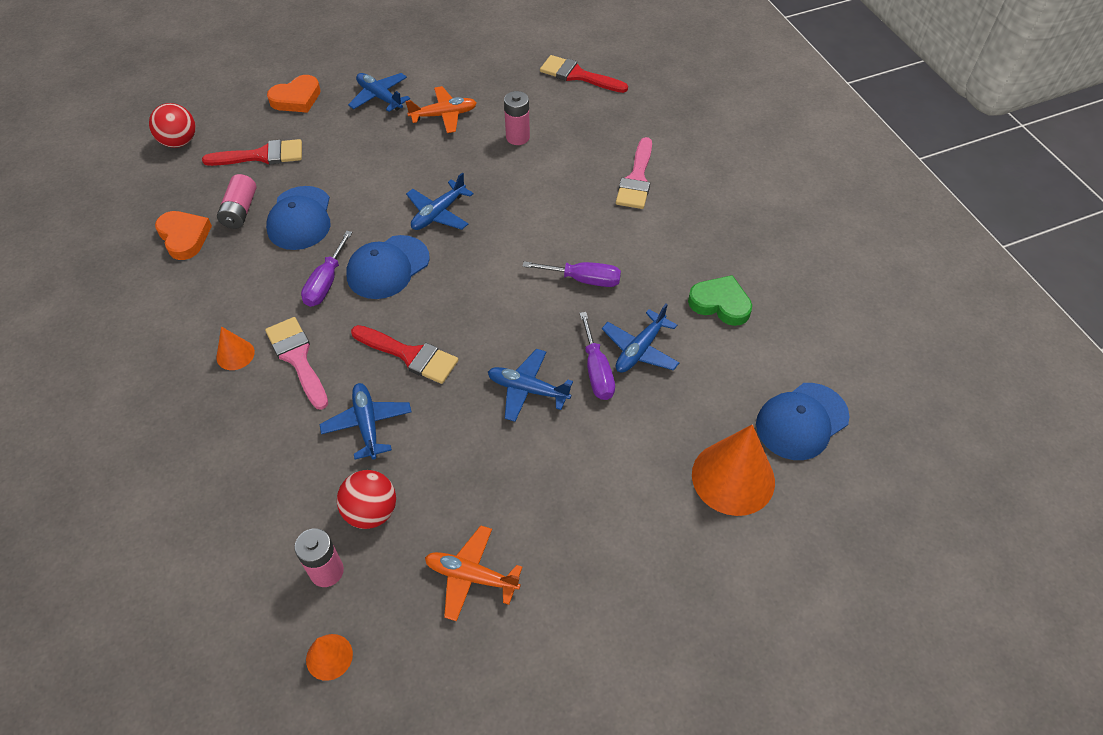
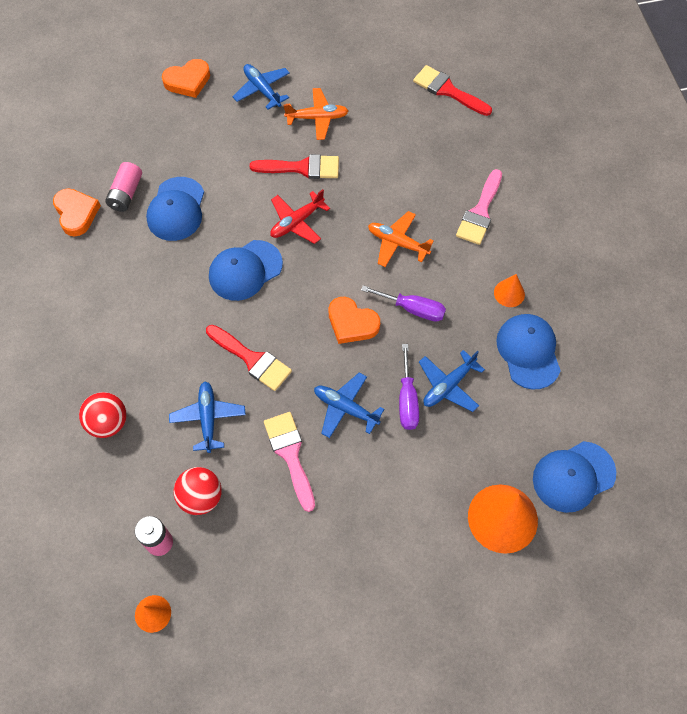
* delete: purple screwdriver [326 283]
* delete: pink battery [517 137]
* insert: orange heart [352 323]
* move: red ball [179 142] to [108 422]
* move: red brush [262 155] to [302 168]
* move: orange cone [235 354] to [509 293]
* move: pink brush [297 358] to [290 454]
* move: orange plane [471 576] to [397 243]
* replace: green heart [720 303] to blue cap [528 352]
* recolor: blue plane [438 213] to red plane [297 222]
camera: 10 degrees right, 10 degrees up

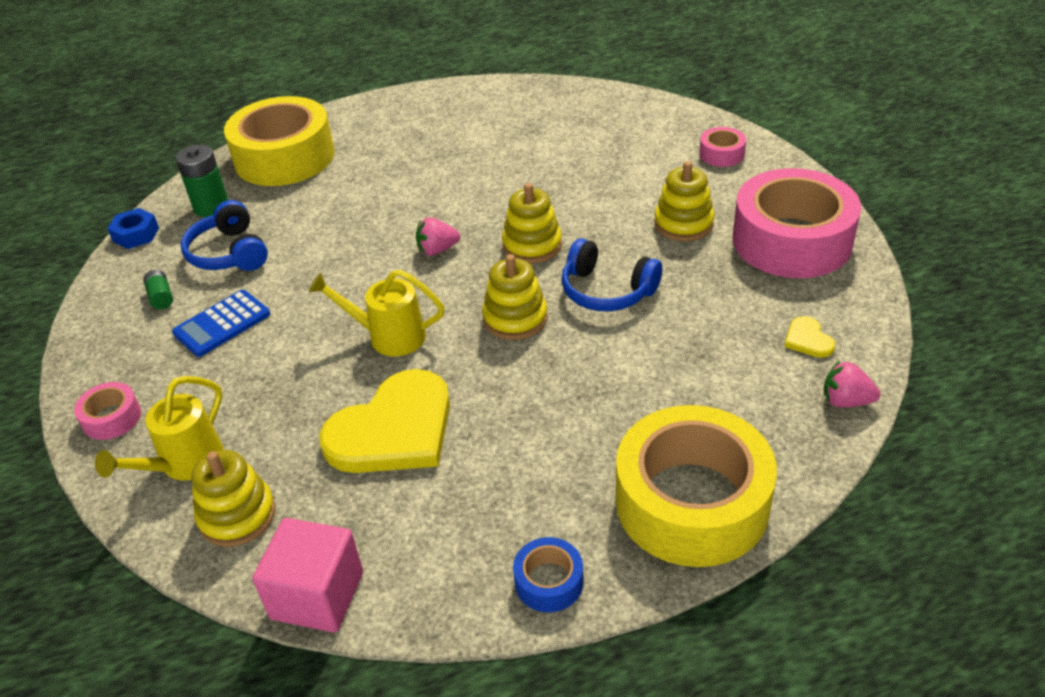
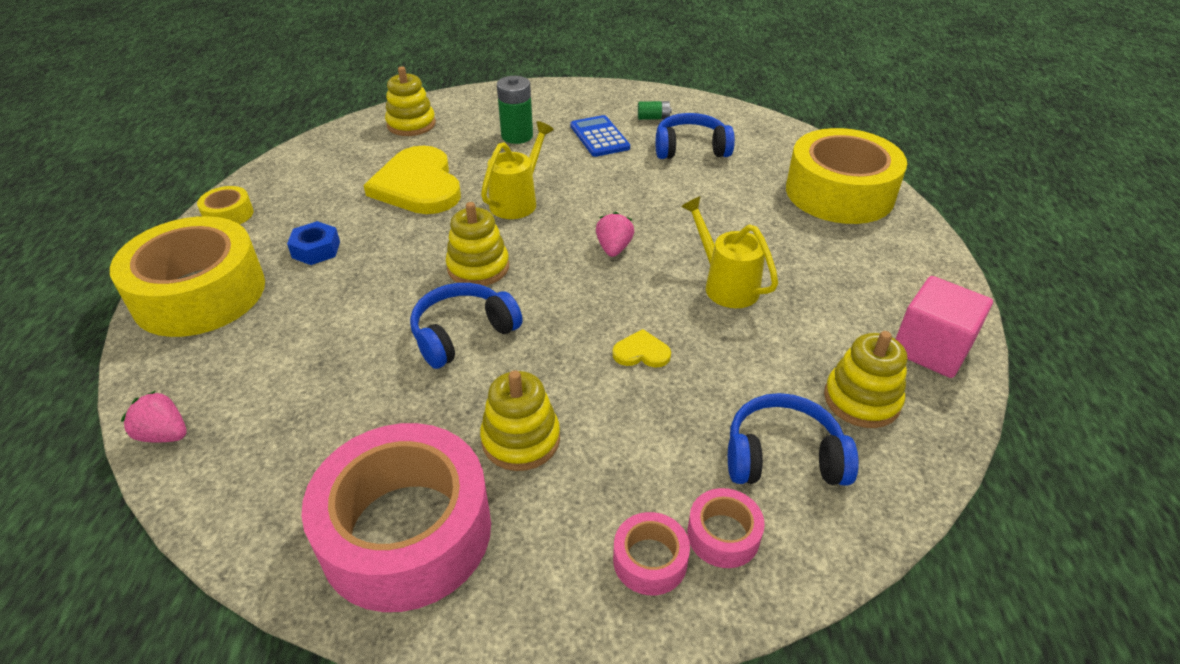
* insert: blue headphones [783 457]
* move: pink tape [112 418] to [723 535]
* move: yellow watering can [184 464] to [725 285]
* move: blue nut [136 234] to [316 250]
* move: green battery [211 207] to [517 136]
* move: pink cube [317 595] to [931 349]
* move: yellow stacking toy [532 245] to [861 400]
* move: yellow heart [808 339] to [641 352]
* recolor: blue tape [549 582] to yellow tape [228 215]
* rotate: pink strawberry [846 401] = [164 434] 105 degrees counterclockwise
camera: 110 degrees right, 0 degrees up

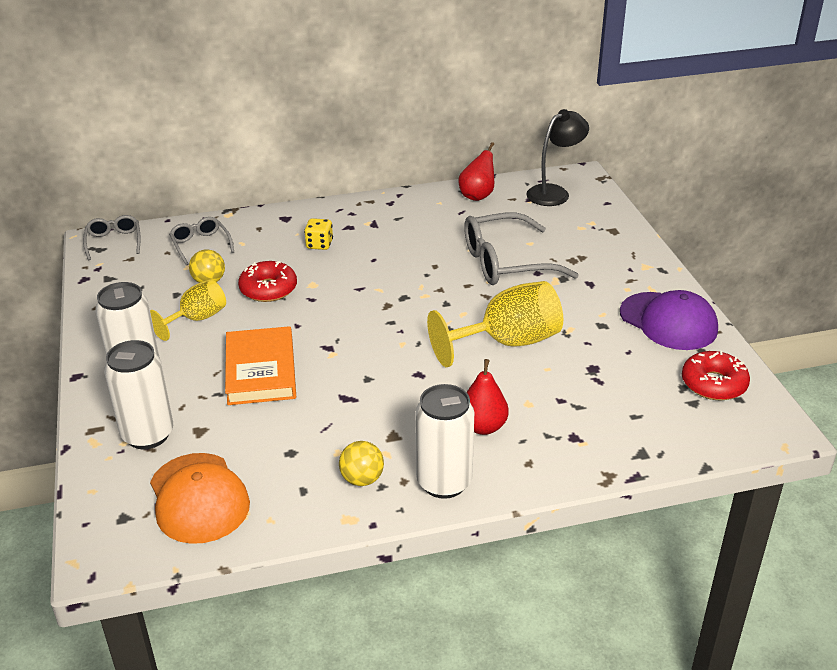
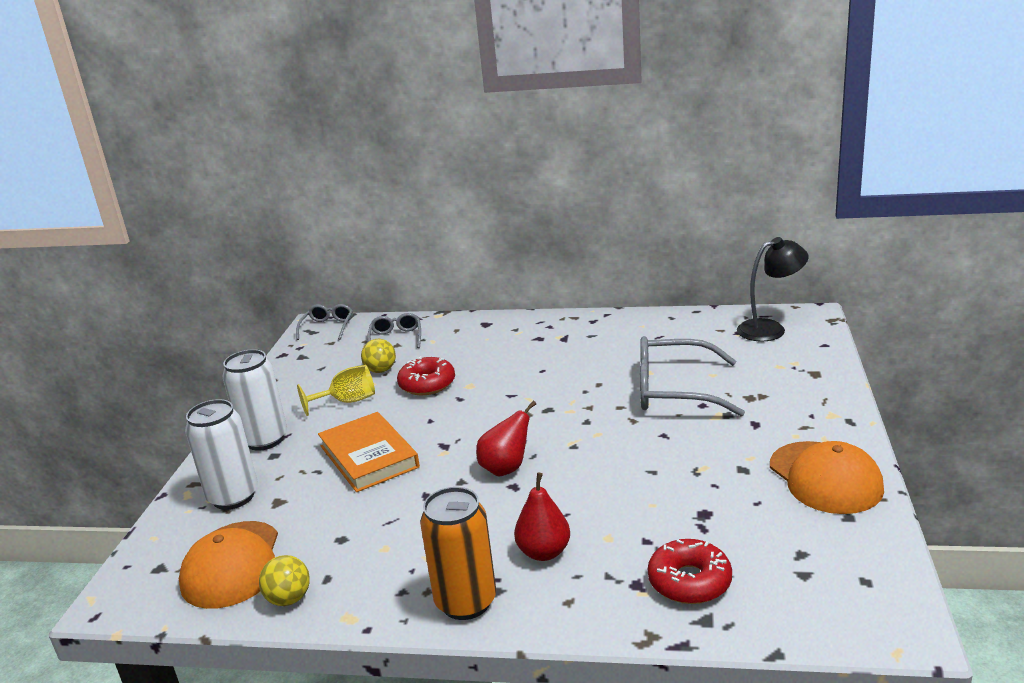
* delete: yellow dice [319 244]
* delete: yellow goblet [507 342]
* move: yellow ball [362 479] to [289 599]
* move: red pear [477 196] to [506 468]
* move: red donut [713 384] to [689 581]
* recolor: white can [444 482] to orange can [466 602]
* recolor: purple cap [668 321] to orange cap [825 477]
* rotate: orange book [261 370] = [369 456] 45 degrees counterclockwise
camera: 25 degrees right, 10 degrees down

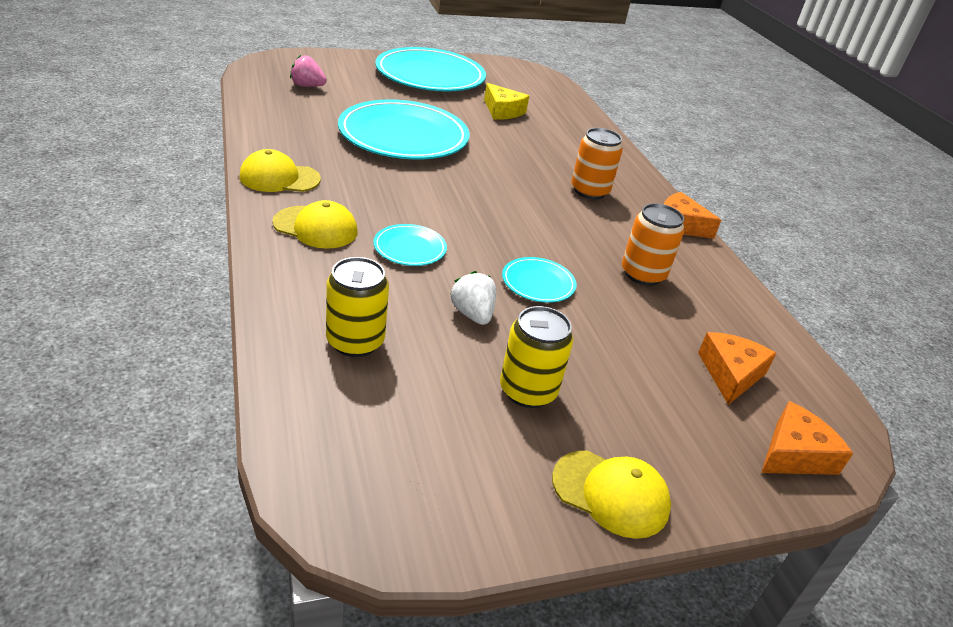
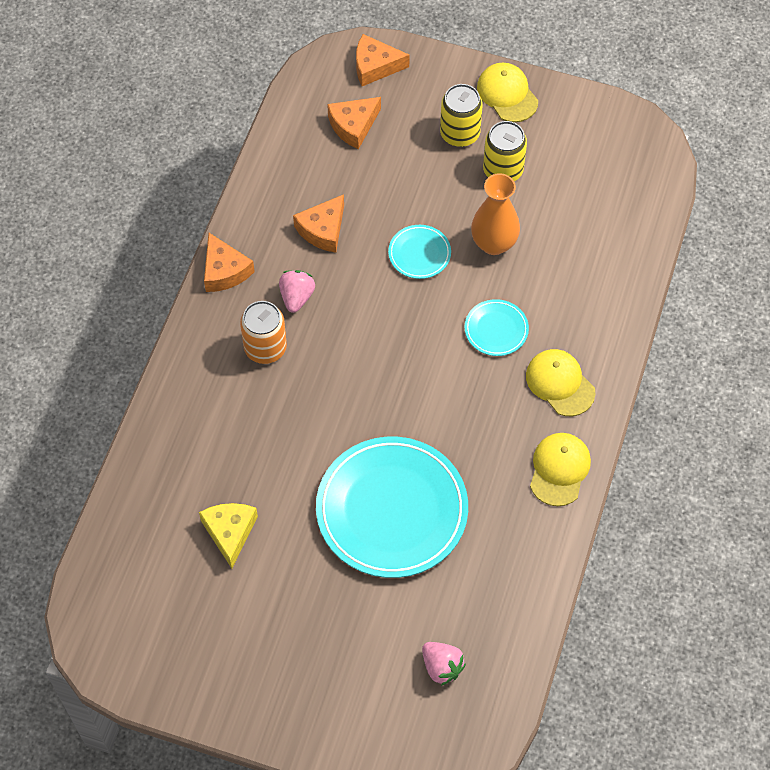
* delete: turquoise plate [430 76]
* insert: pink strawberry [297 297]
* move: yellow can [355 341] to [459 133]
* replace: white strawberry [472 314] to orange vase [493 243]
* replace: orange can [643 274] to orange cheese [323 230]
* rotate: yellow cap [279 178] = [559 469] 105 degrees counterclockwise
camera: 140 degrees left, 25 degrees up

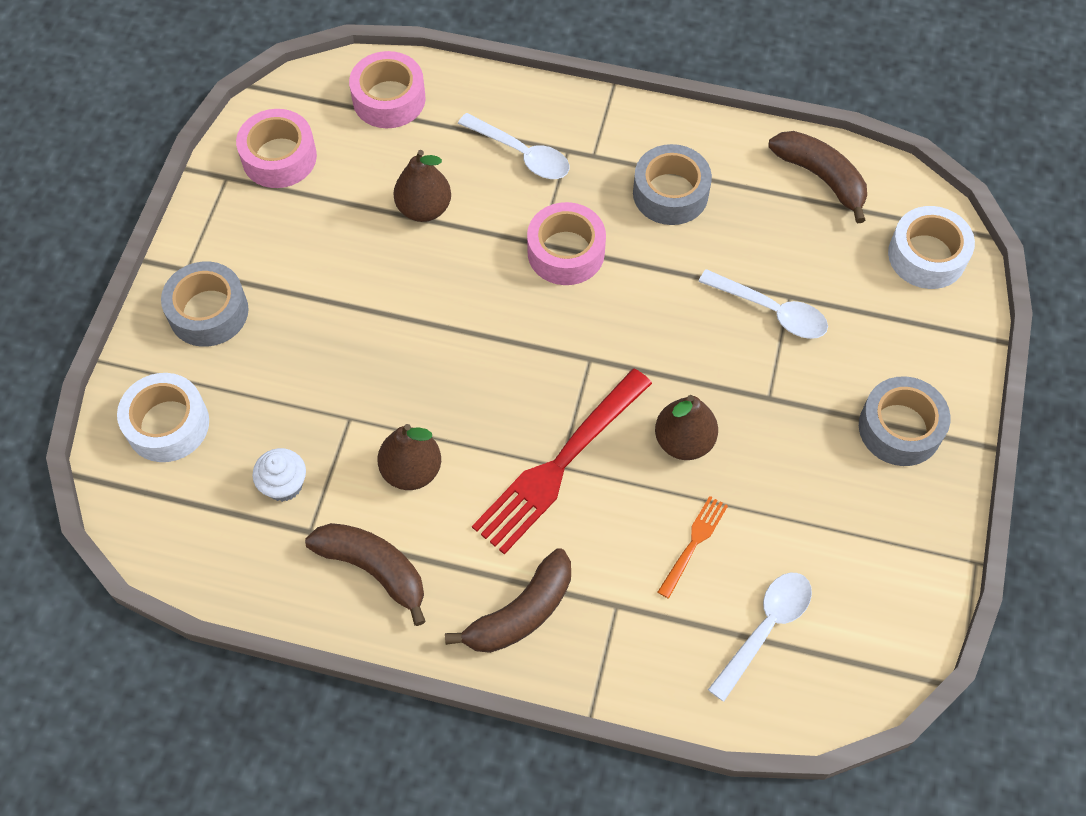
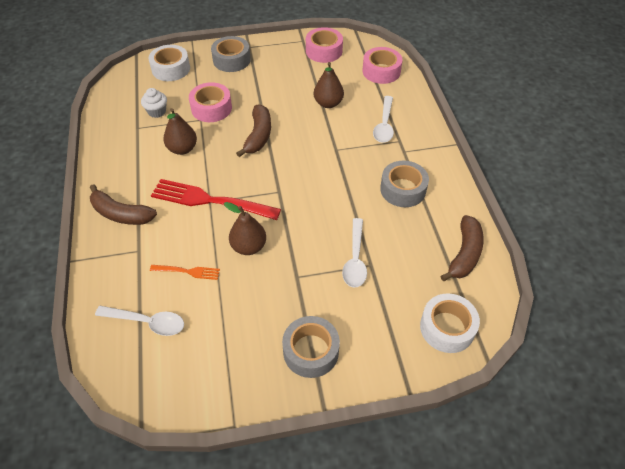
* move: brown banana [374 569] to [258 136]
* move: pink tape [566 252] to [211 108]
camera: 65 degrees right, 10 degrees down

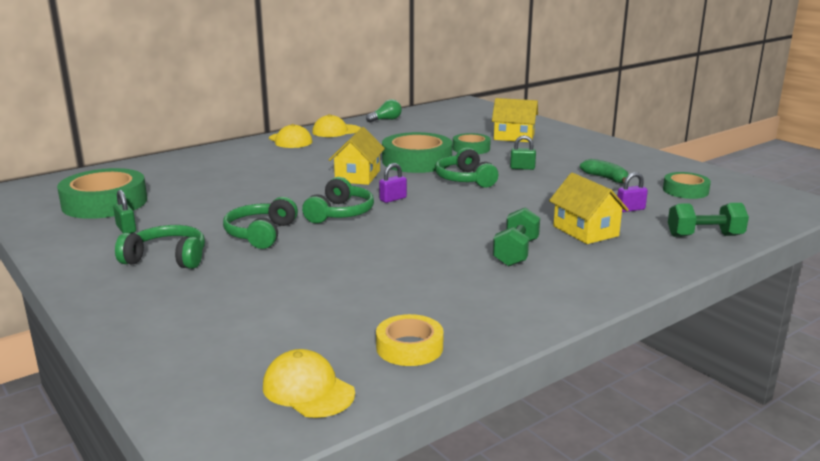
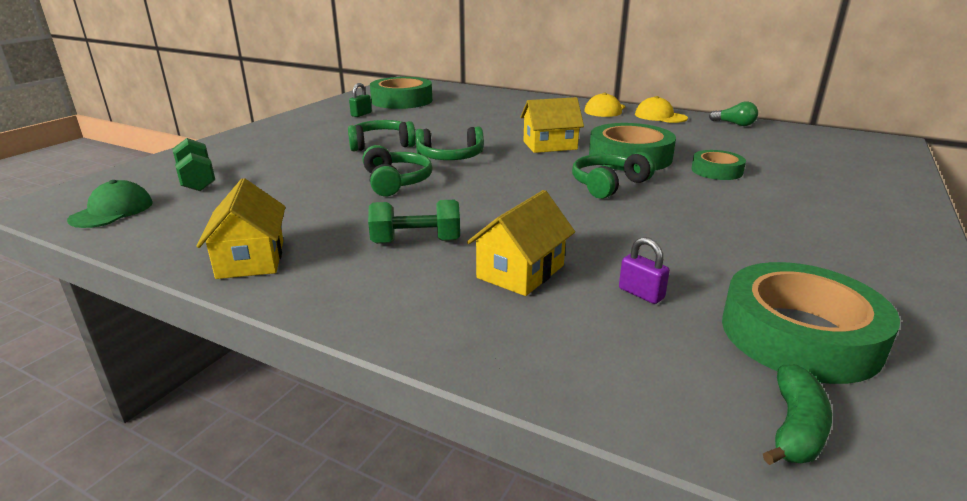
* delete: yellow tape [409 347]
* delete: purple padlock [393 199]
* delete: green padlock [522 168]
* move: green headphones [167 258] to [396 182]
* move: yellow house [514 137] to [251 259]
* move: green banana [605 178] to [795 428]
* move: green dumbbell [704 236] to [197 180]
* recolor: yellow cap [308 389] to green cap [112 211]
* resize: green tape [685 190] = [799 334] x1.78
camera: 65 degrees right, 5 degrees up

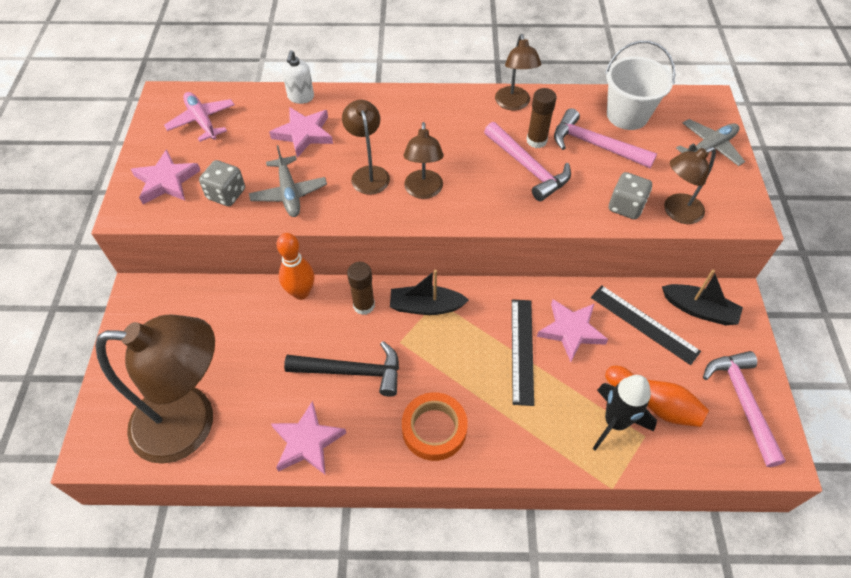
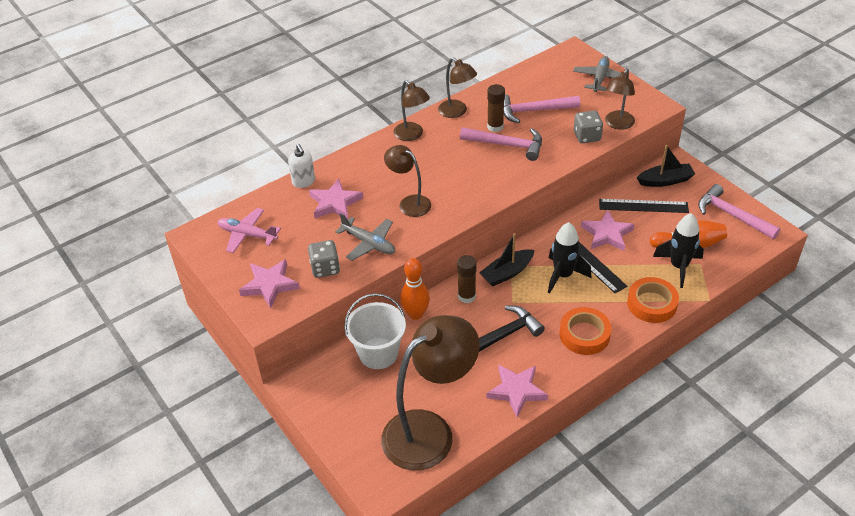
* insert: black rocket [563 275]
* insert: orange tape [652 304]
* move: brown lamp [423 191] to [412 135]
* move: white bucket [627 115] to [378 353]
camera: 35 degrees left, 10 degrees down

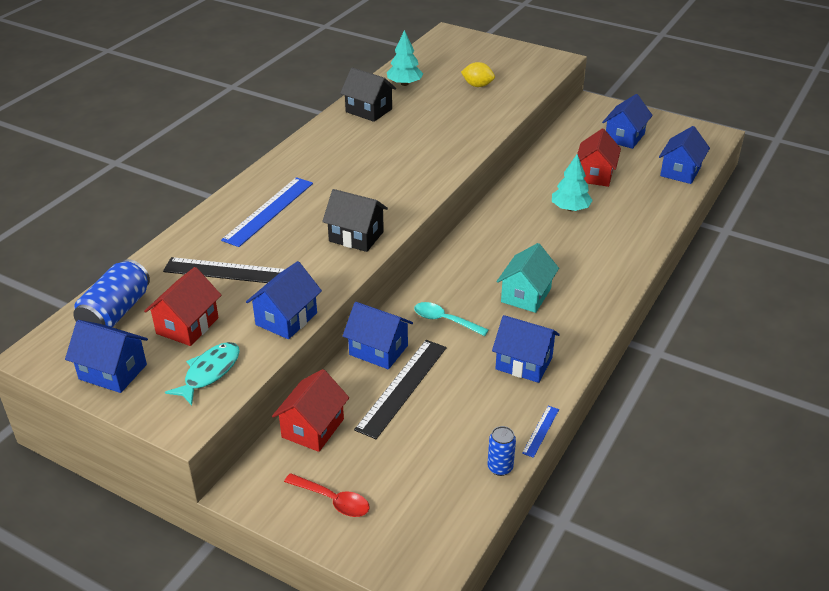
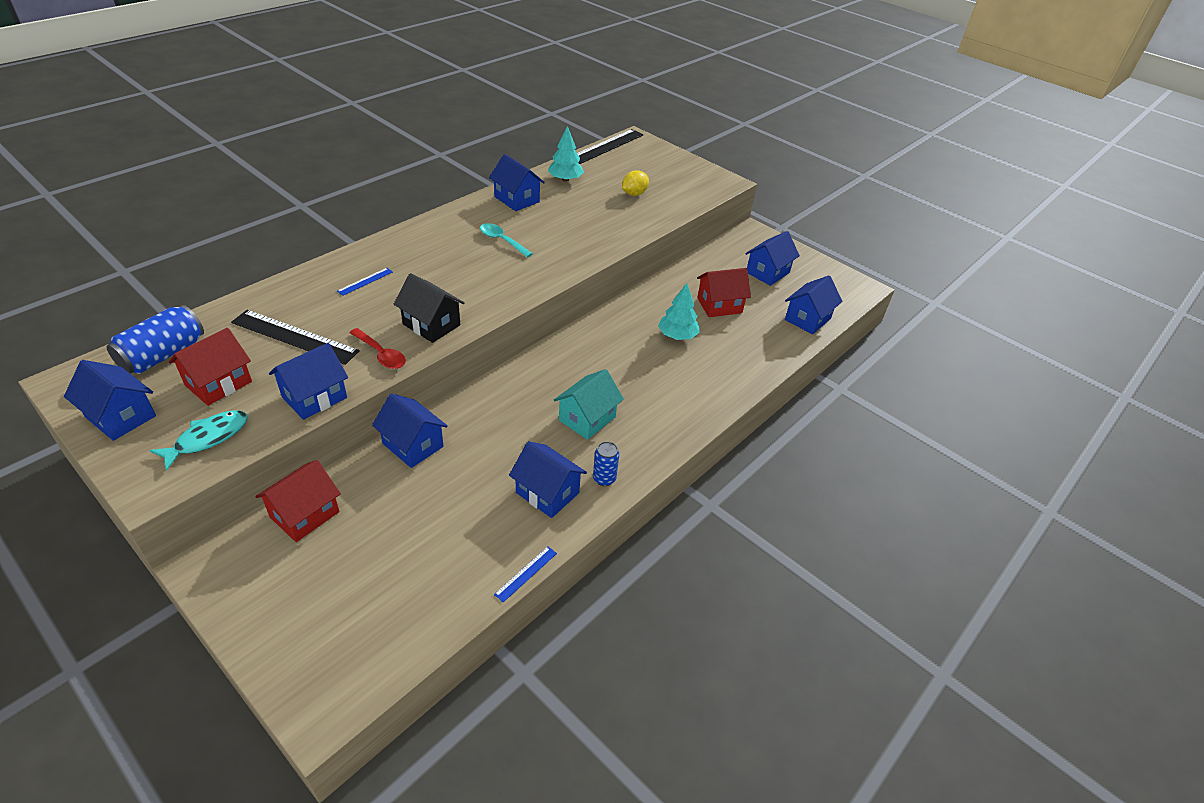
* move: red spoon [333 500] to [381 354]
* move: black ruler [402 387] to [606 146]
* move: turquoise spoon [444 320] to [502 240]
* move: blue can [500 468] to [604 479]
* recolor: black house [369 110] to blue house [517 199]
* rotate: yellow lemon [477 85] = [634 194] 75 degrees counterclockwise
* rotate: red house [595 175] = [719 305] 45 degrees clockwise
* resize: blue ruler [269 211] = [365 281] x0.47
camera: 10 degrees right, 5 degrees up

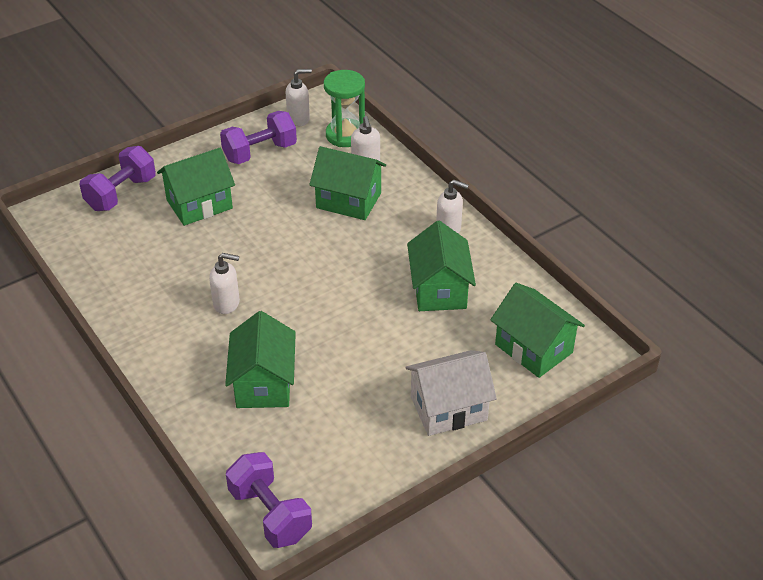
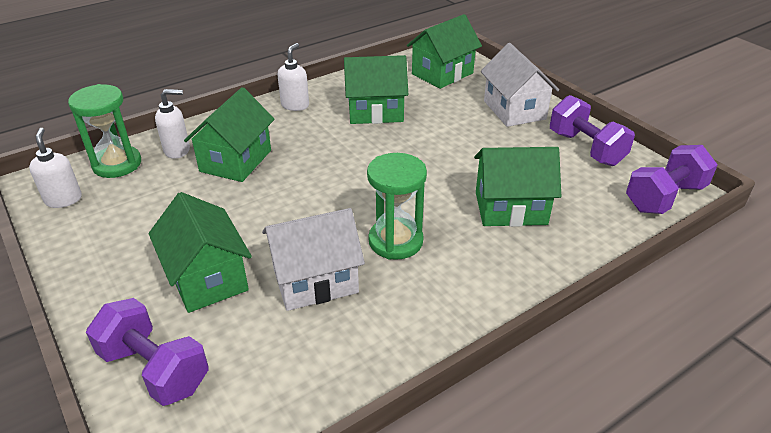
* insert: white house [315 280]
* move: purple dumbbell [260 152] to [586 148]
* replace: white soap dispenser [227 304] to green hourglass [395 241]
camera: 90 degrees left, 5 degrees down

